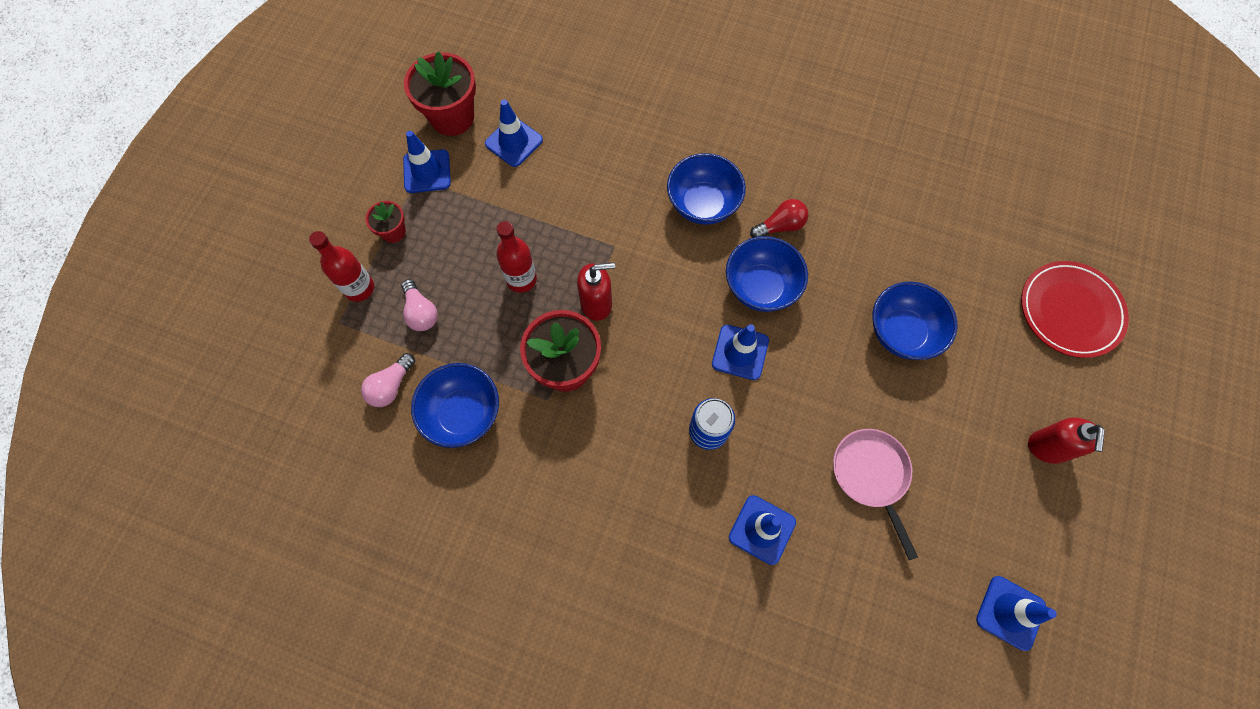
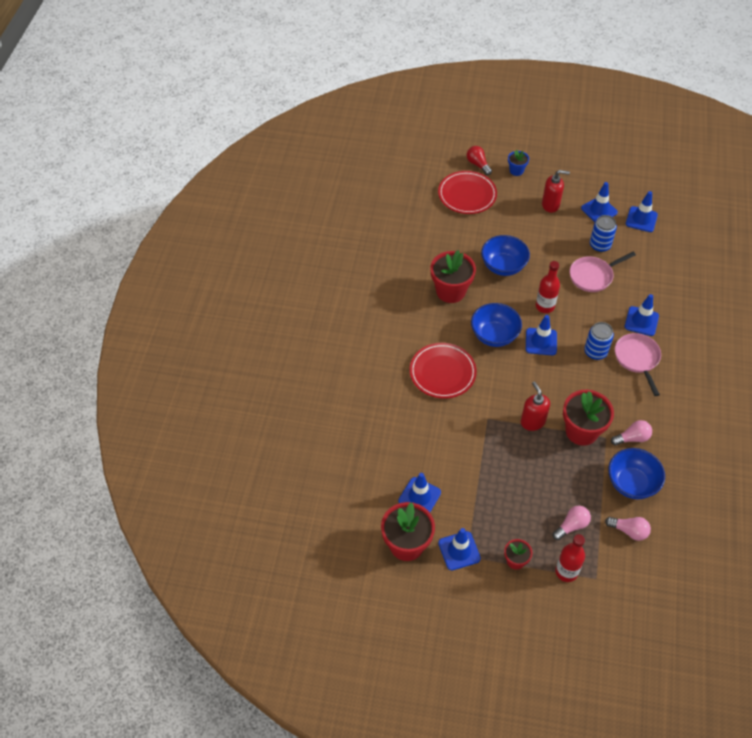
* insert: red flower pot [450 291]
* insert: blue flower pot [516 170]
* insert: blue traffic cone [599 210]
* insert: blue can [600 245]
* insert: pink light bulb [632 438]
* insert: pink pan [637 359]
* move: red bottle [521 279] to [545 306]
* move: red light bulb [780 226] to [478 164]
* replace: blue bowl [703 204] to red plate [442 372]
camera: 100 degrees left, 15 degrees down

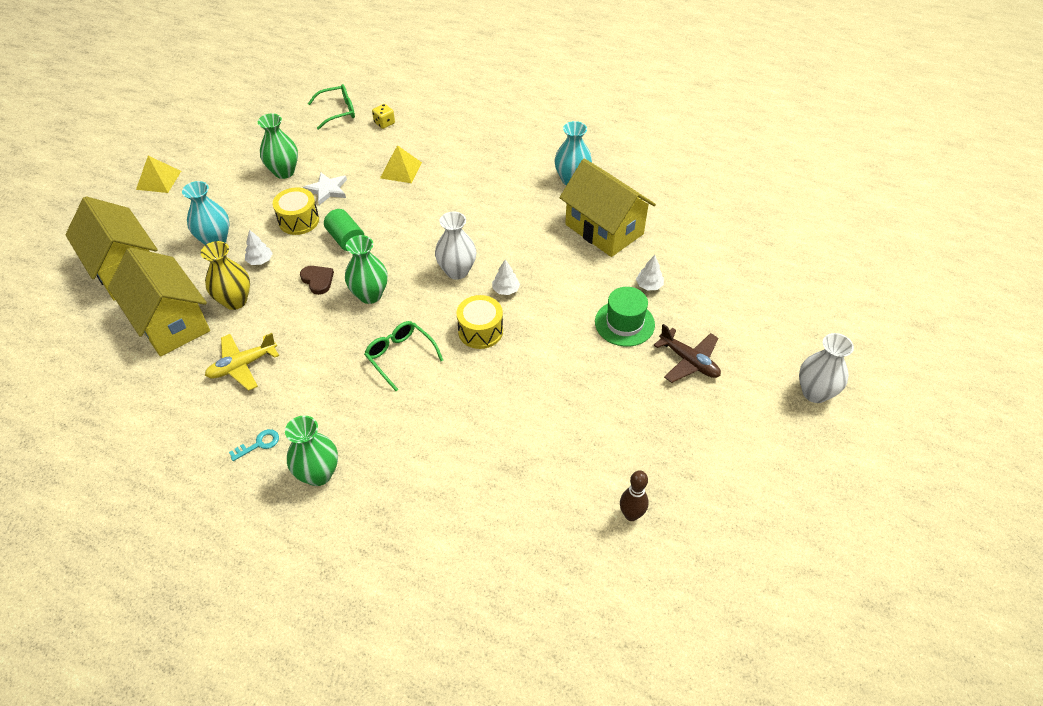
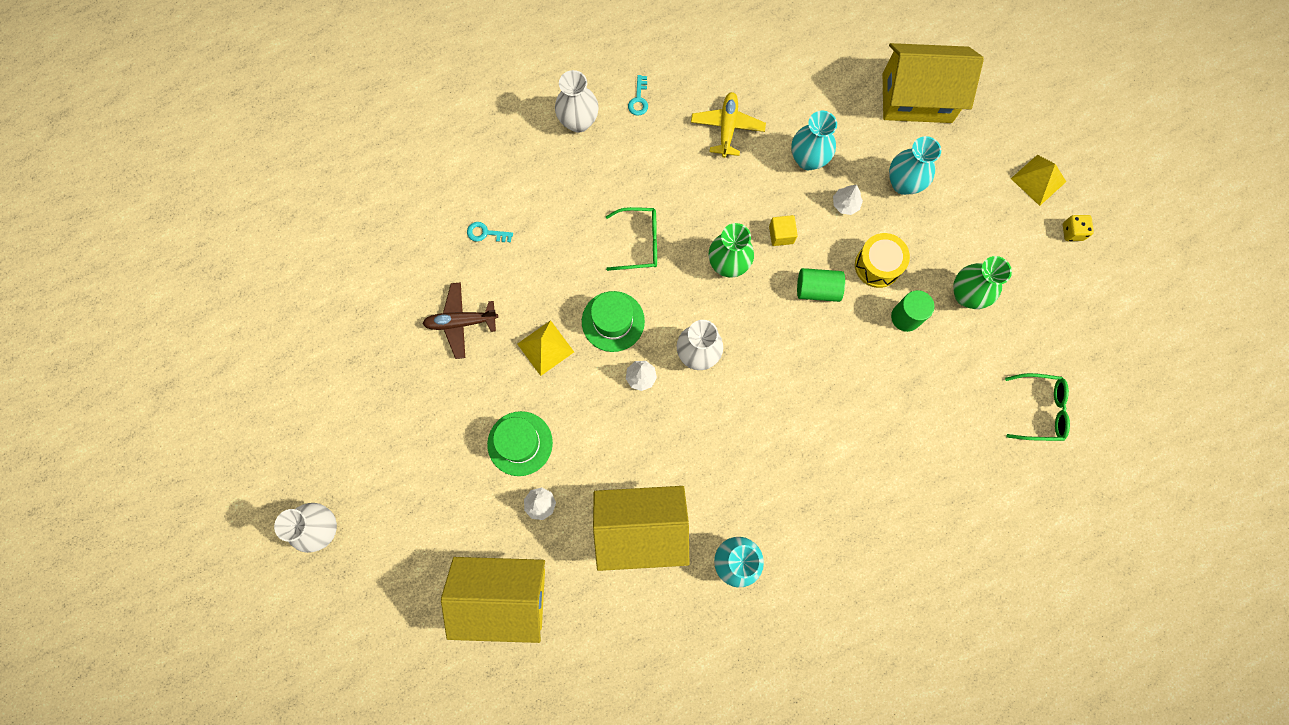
* delete: brown bowling pin [631 515]
* insert: turquoise key [486 233]
* move: yellow house [171 322] to [504 597]
* move: yellow dice [384 123] to [1072 232]
* move: yellow pyramid [401 170] to [545 348]
* move: brown plane [689 361] to [461 322]
* replace: brown heart [318 280] to yellow cube [781 235]
* replace: white star [327 190] to green cylinder [906 317]
* replace: yellow drum [480 331] to green hat [613 321]
* recolor: yellow vase [235 301] to turquoise vase [808 159]
* recolor: green vase [318 474] to white vase [578 121]
* rotate: green glasses [338 111] = [1040 410] 105 degrees counterclockwise
camera: 130 degrees right, 25 degrees up

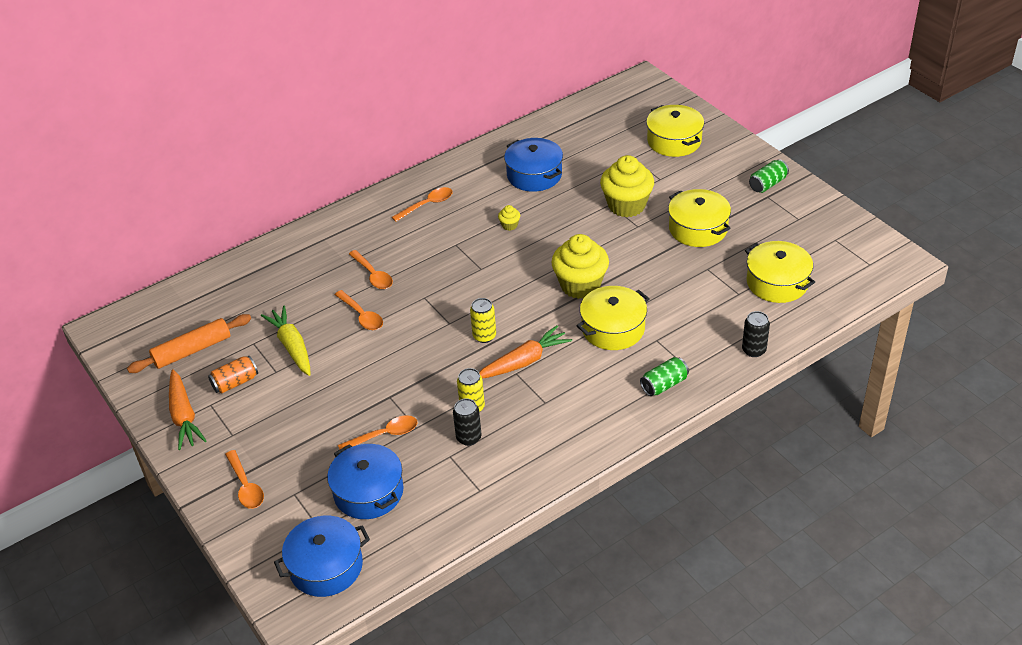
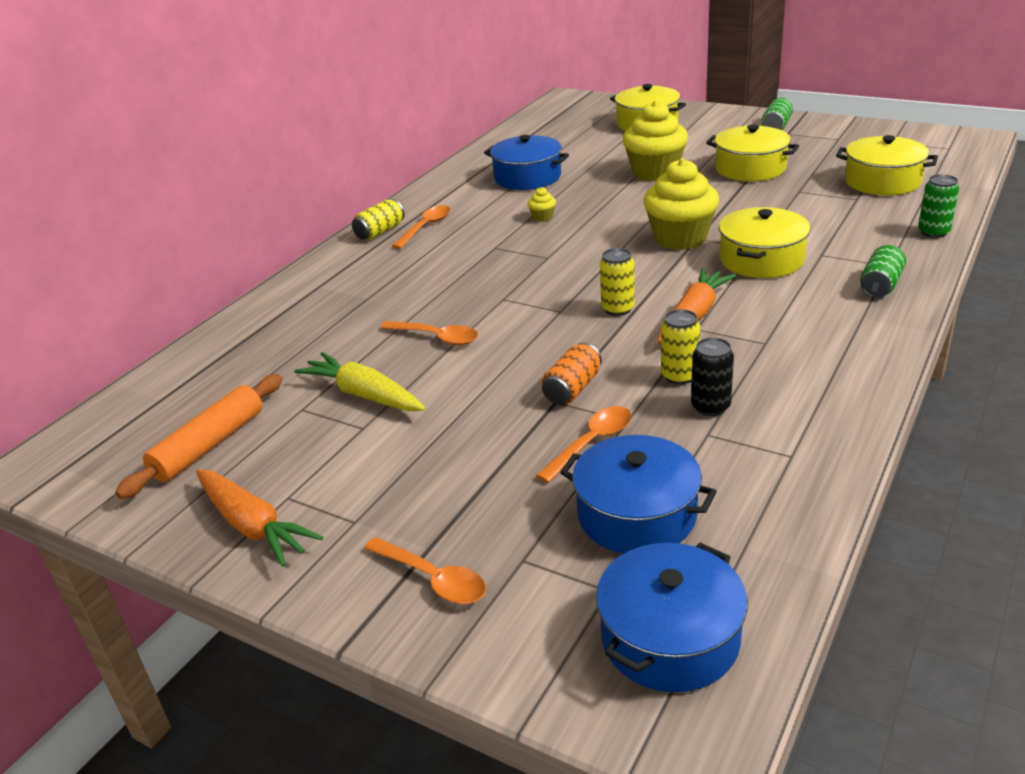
* delete: orange spoon [373 275]
* insert: yellow can [380 232]
* move: orange can [235 382] to [572 388]
* recolor: black can [754 350] to green can [933 232]
camera: 25 degrees left, 10 degrees down

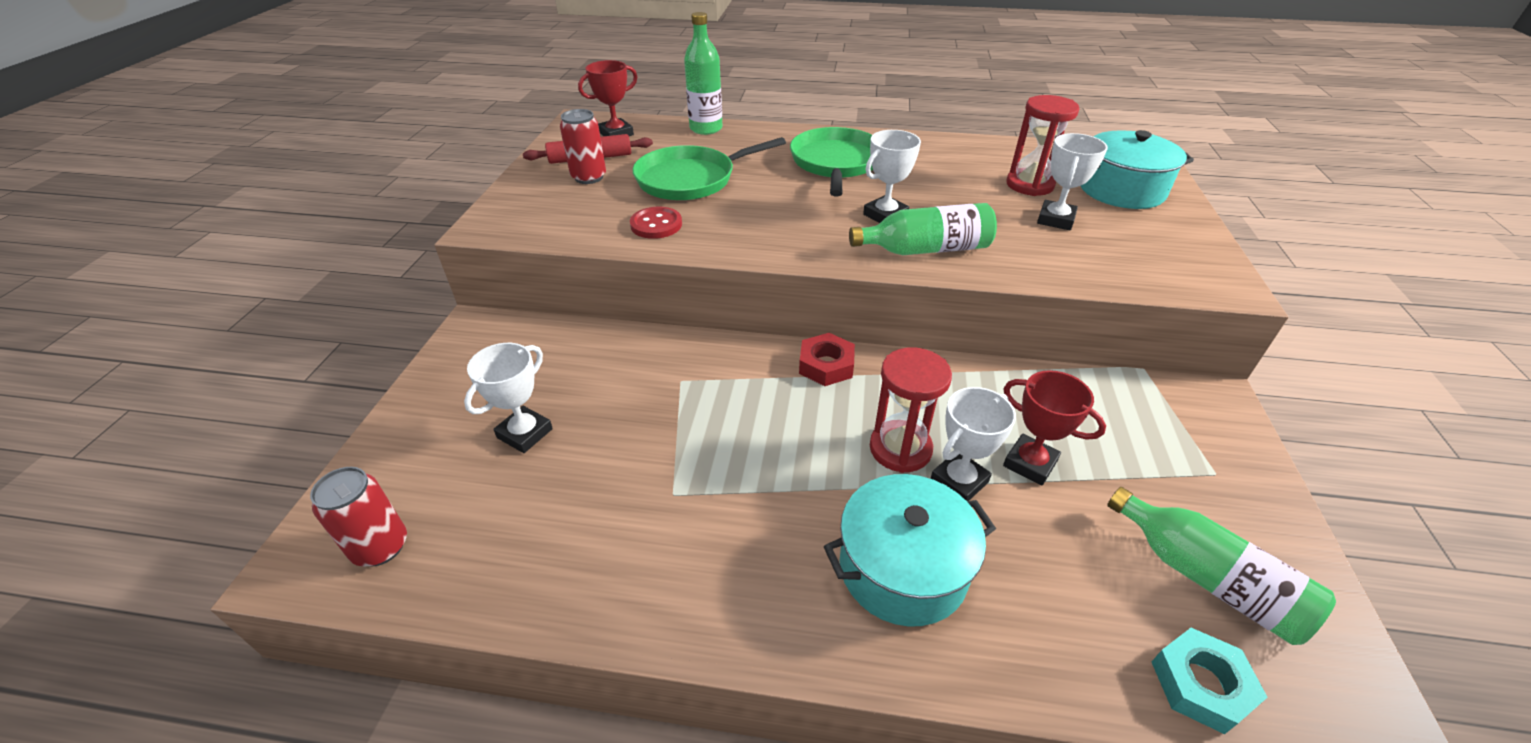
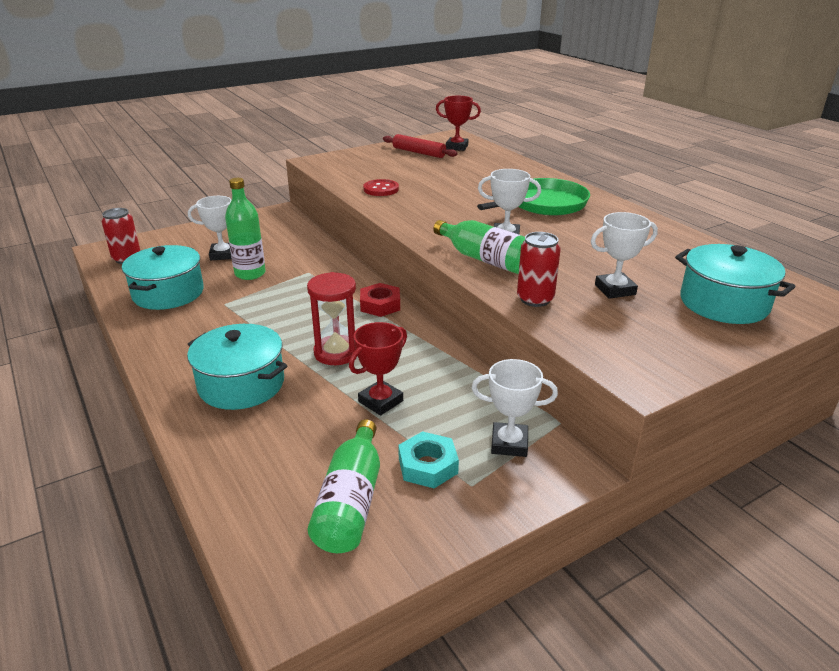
* delete: green pan [690 179]
* delete: red hourglass [1029 185]
* insert: turquoise pot [168 293]
* move: red can [589 177] to [535 299]
* move: green bottle [706 128] to [250 273]
* move: white trophy [959 481] to [509 444]
* move: turquoise nut [1201 684] to [428 465]
* rotate: red trophy [1030 463] = [380 401] 45 degrees clockwise
camera: 50 degrees right, 10 degrees down

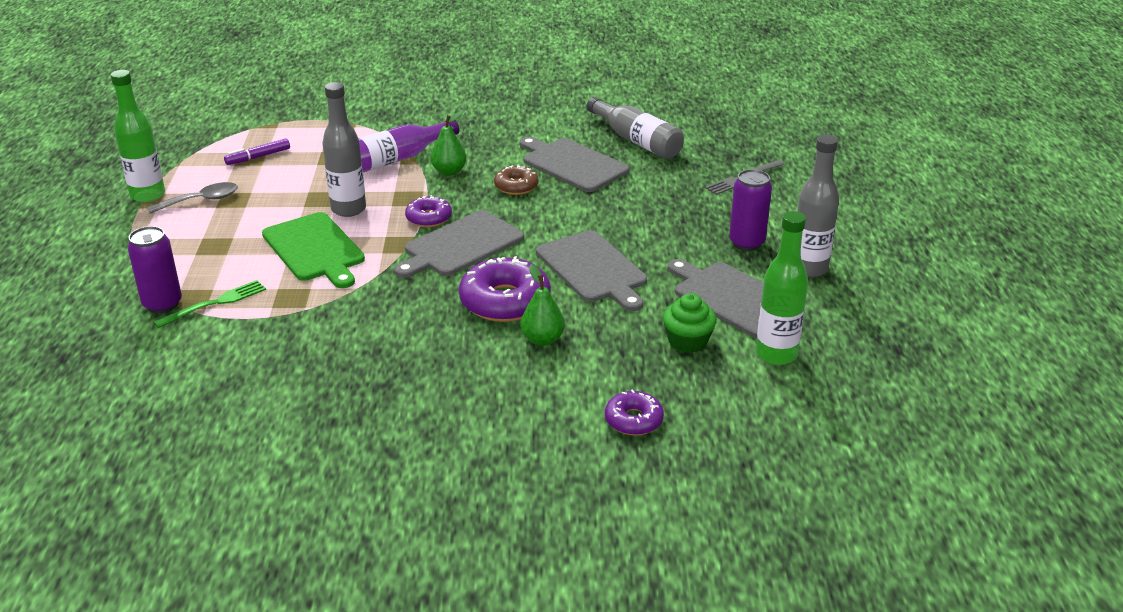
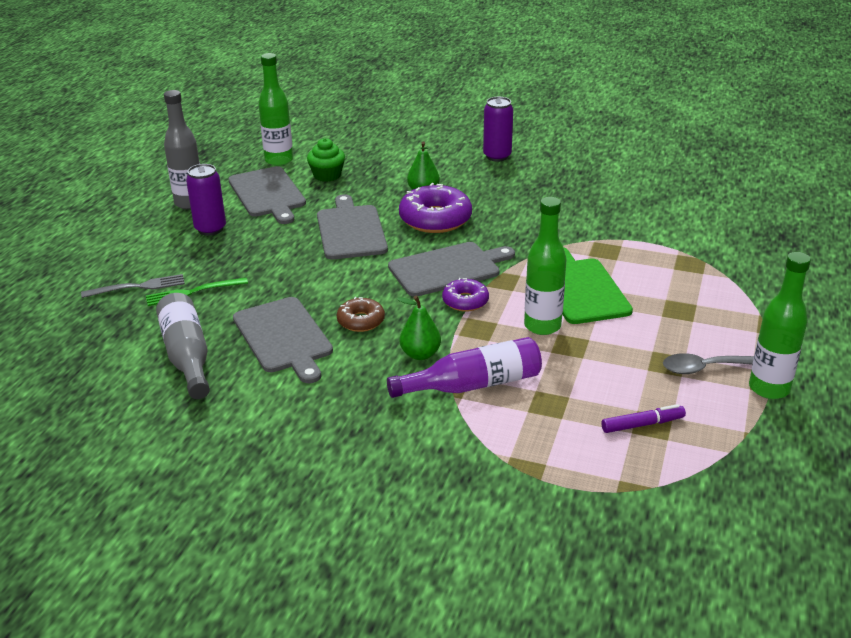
* delete: purple donut [633 420]
* move: purple can [162 304] to [497 156]
* move: green fork [215 303] to [192 292]
* recolor: grey bottle [348 209] to green bottle [542 326]
camera: 160 degrees left, 0 degrees up

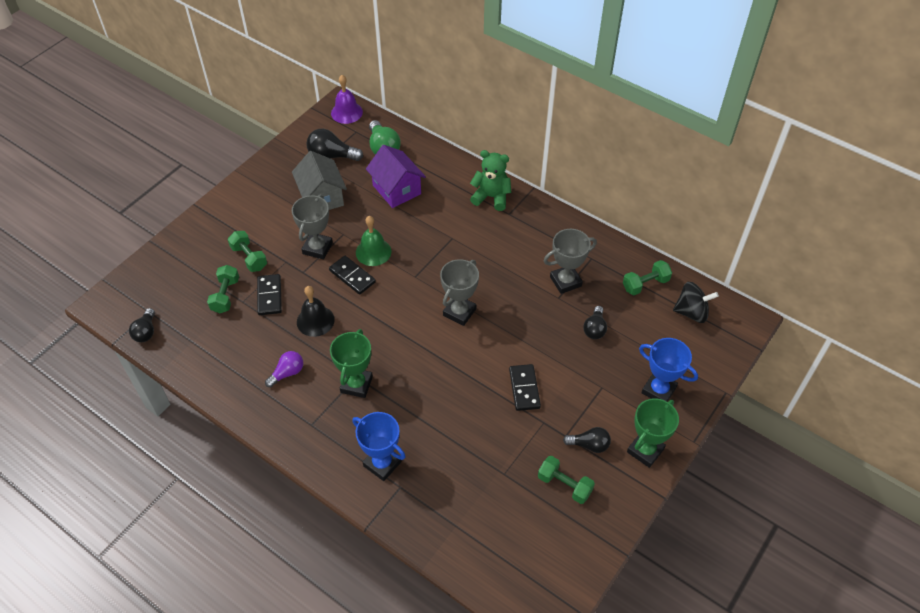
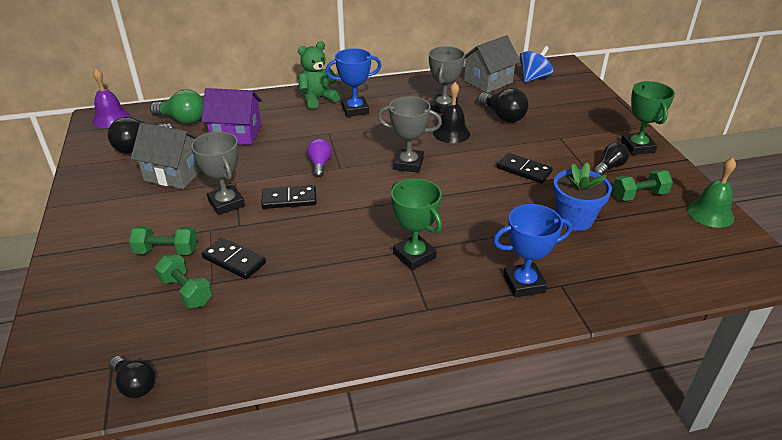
* insert: blue flower pot [574 219]
* move: purple light bulb [287 373] to [320 164]
* move: black bell [315 321] to [451 133]
* move: green bell [373 252] to [710 213]
* move: blue trophy [658 390] to [355 110]
* replace: green dumbbell [645 284] to grey house [488 82]
* recolor: black spinning top [691 312] to blue spinning top [534 78]
* rotate: grey trophy [459 312] = [408 164] 60 degrees counterclockwise
* resize: black light bulb [594 329] = [502 116] x1.52
camera: 50 degrees left, 15 degrees down

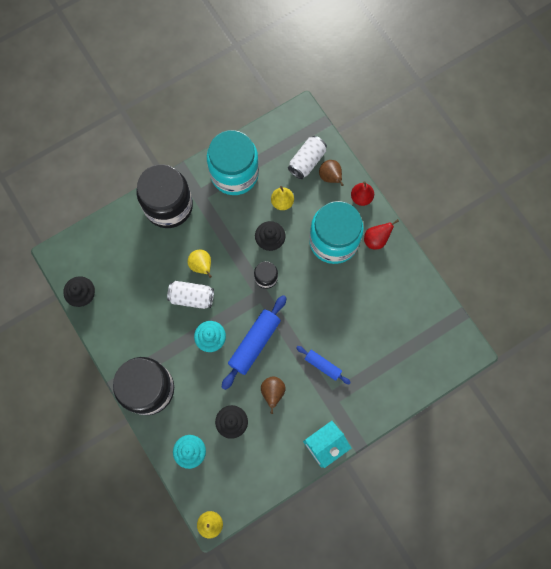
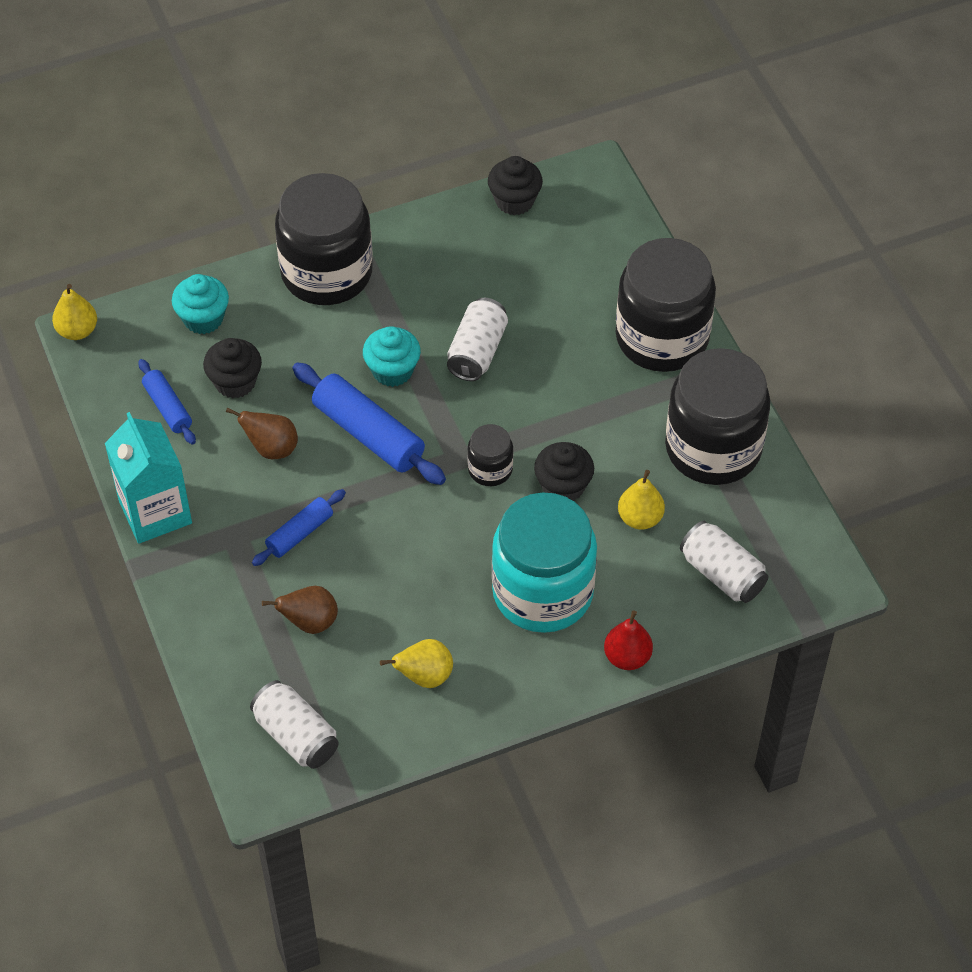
* delete: red pear [376 240]
* insert: blue rolling pin [167 407]
* insert: white can [296 735]
* move: yellow pear [201 266] to [424 676]
* move: brown pear [330 177] to [310 622]
* recolor: turquoise jar [234 174] to black jar [713 448]
camera: 100 degrees right, 20 degrees down

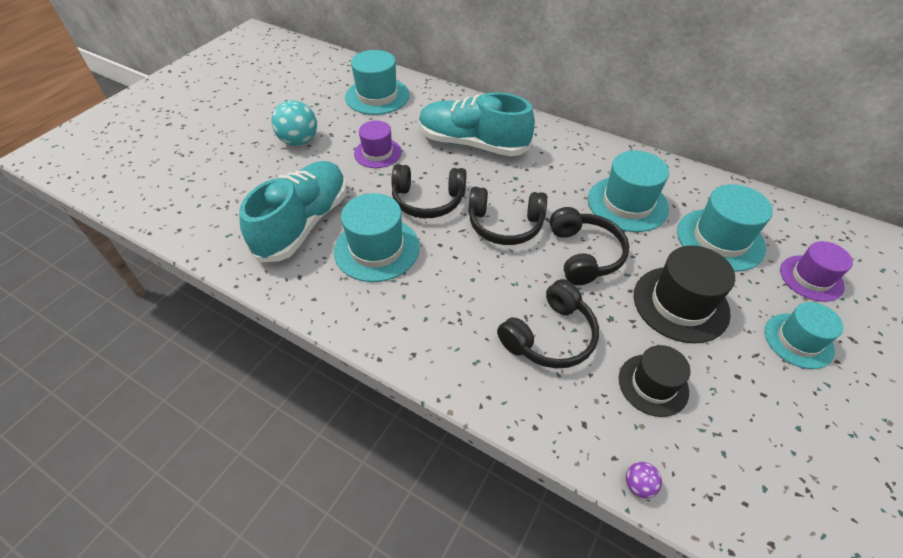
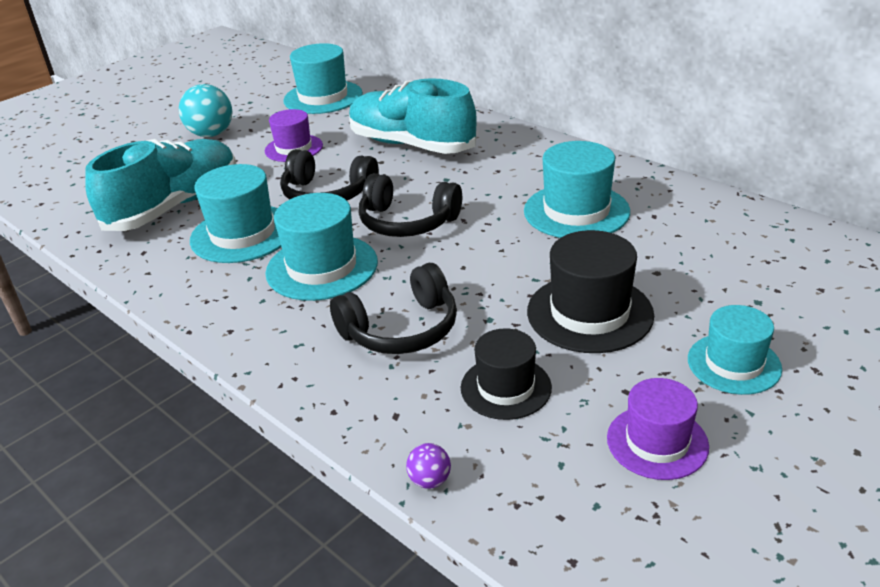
* delete: black headphones [584 254]
* move: turquoise hat [720 239] to [322 267]
* move: purple hat [811 278] to [657 442]
camera: 15 degrees right, 15 degrees down

